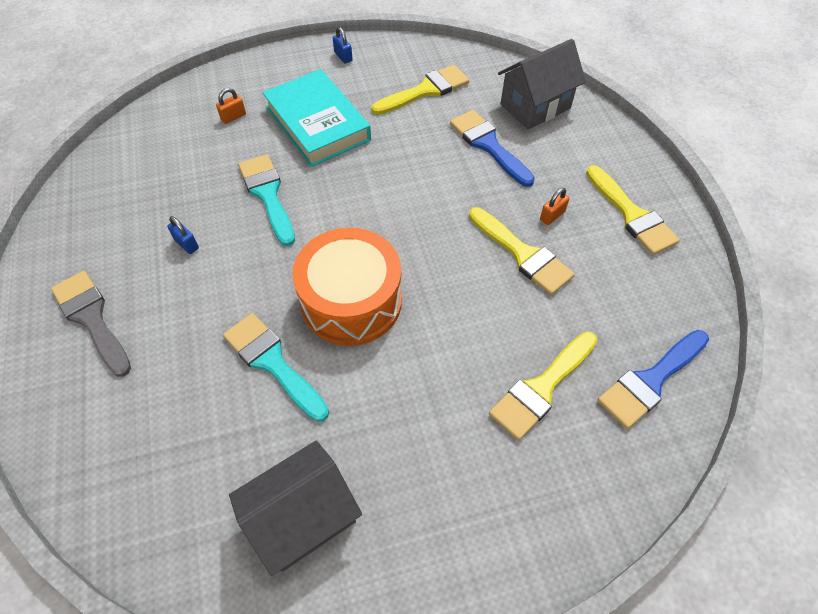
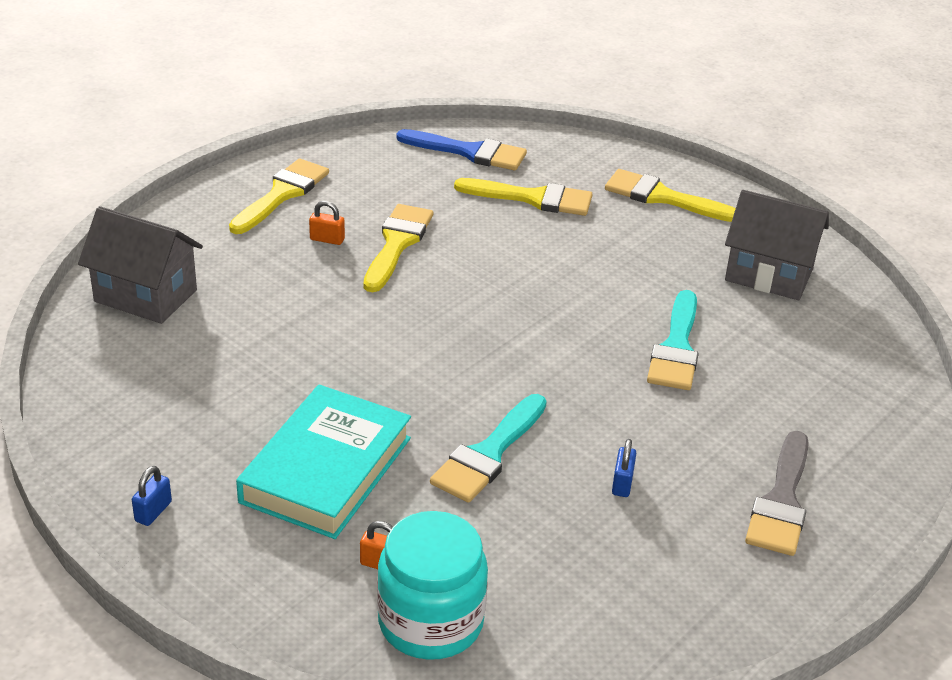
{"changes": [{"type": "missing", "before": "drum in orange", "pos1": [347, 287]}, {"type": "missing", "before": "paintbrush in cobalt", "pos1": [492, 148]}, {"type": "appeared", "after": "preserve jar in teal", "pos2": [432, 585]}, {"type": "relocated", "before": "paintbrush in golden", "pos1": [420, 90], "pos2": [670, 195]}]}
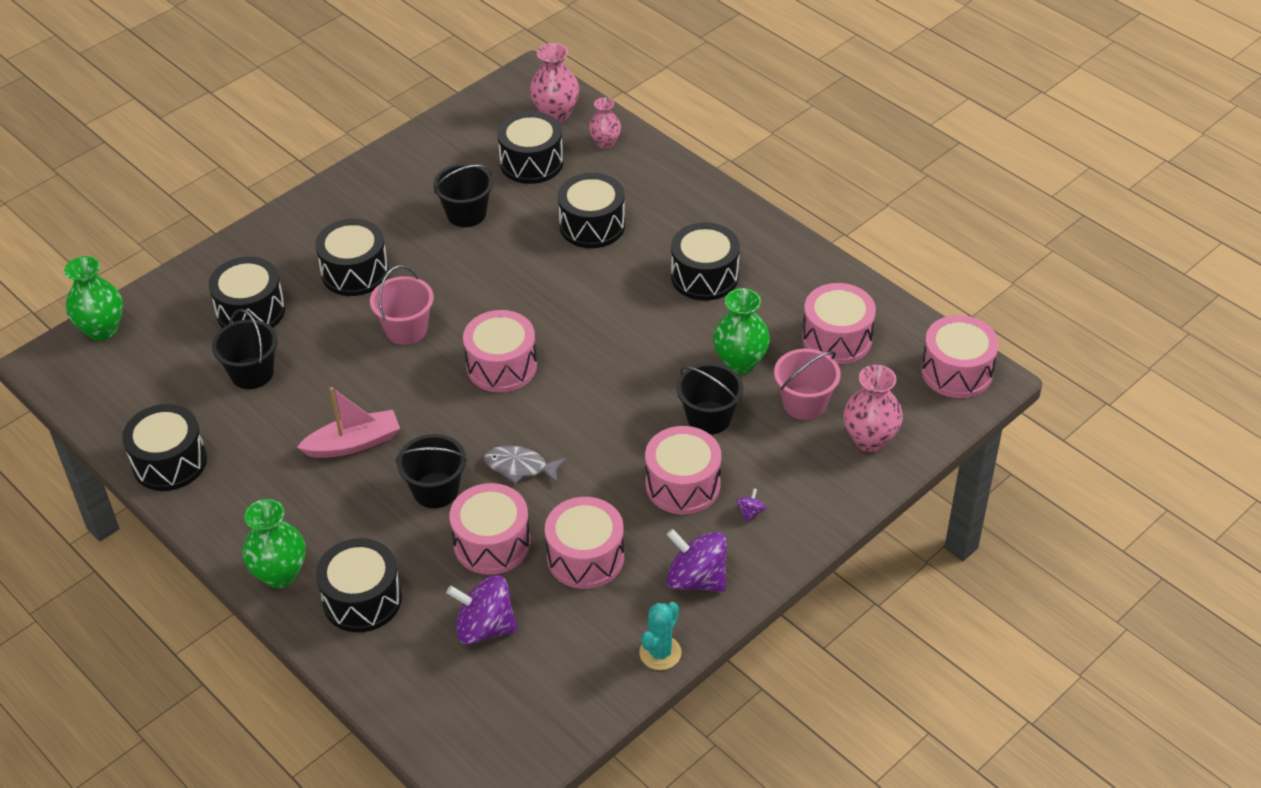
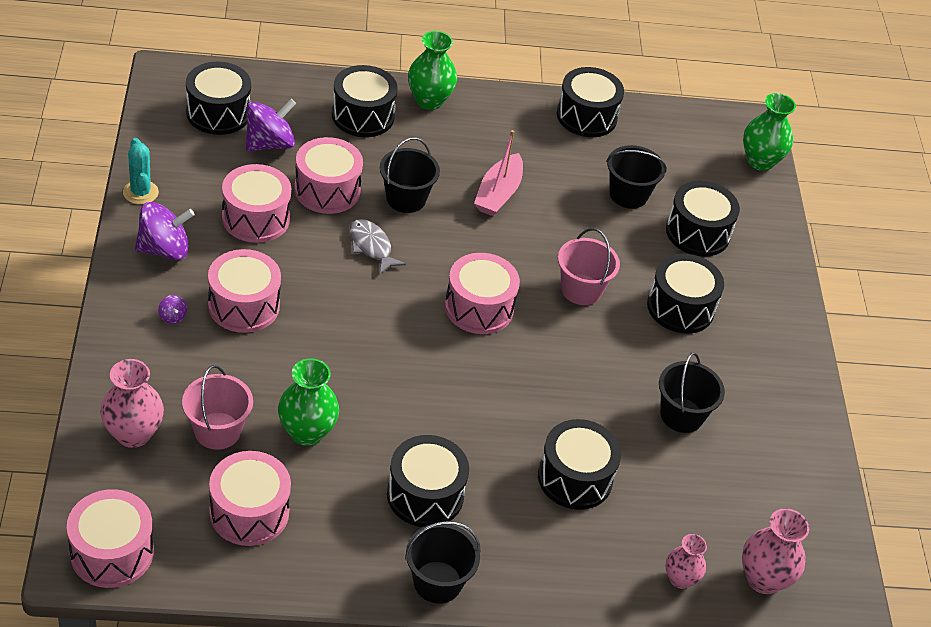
{"changes": [{"type": "relocated", "before": "drum in black", "pos1": [530, 147], "pos2": [218, 98]}, {"type": "relocated", "before": "bucket in black", "pos1": [709, 399], "pos2": [443, 562]}, {"type": "spun", "before": "toy fish in ash-grey", "pos1": [525, 465], "pos2": [378, 246], "turn": -90}]}
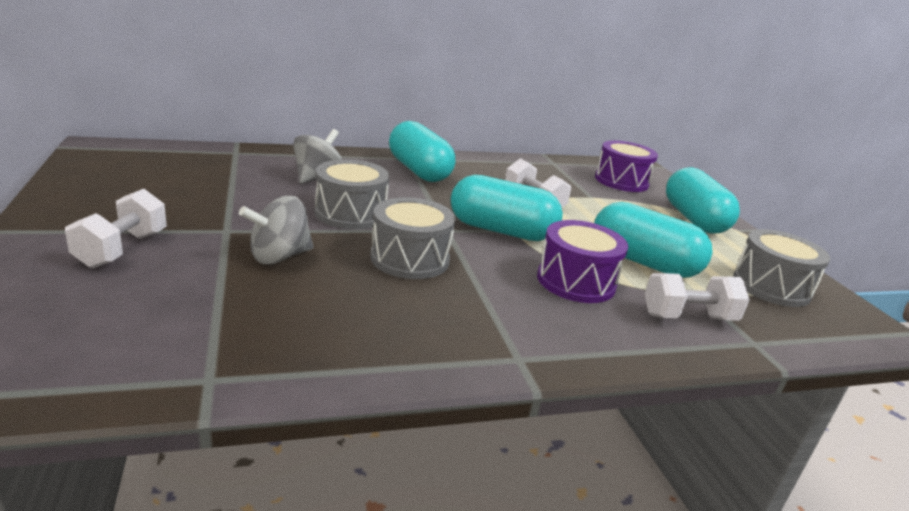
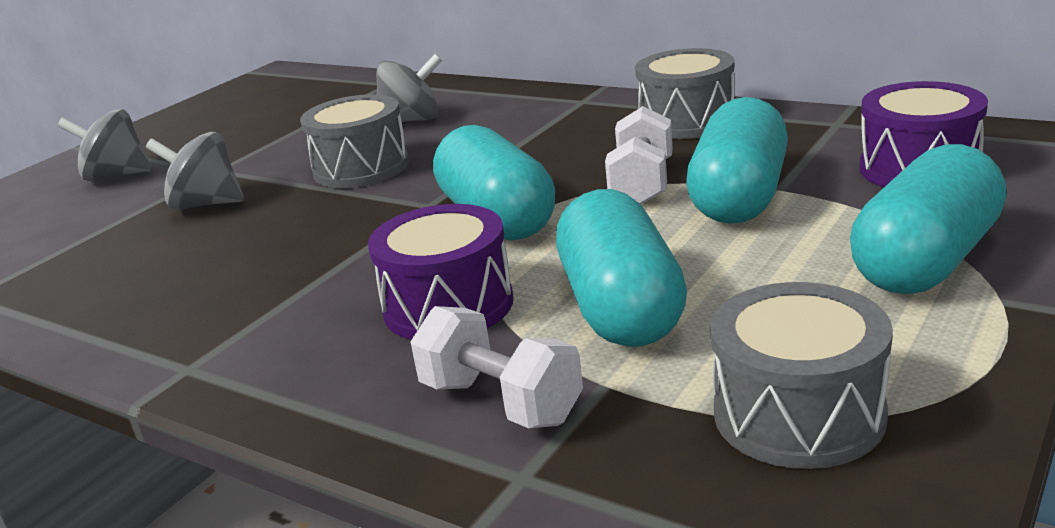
{"changes": [{"type": "relocated", "before": "drum in ash-grey", "pos1": [413, 238], "pos2": [685, 93]}, {"type": "relocated", "before": "capsule in teal", "pos1": [422, 151], "pos2": [737, 160]}, {"type": "exchanged", "before": "free weight in white", "after": "whirligig in ash-grey", "pos1": [116, 228], "pos2": [104, 145]}]}
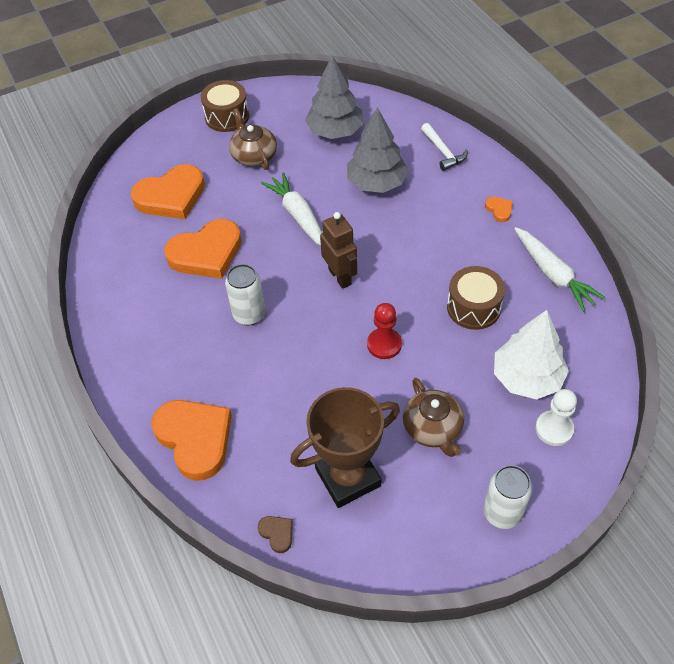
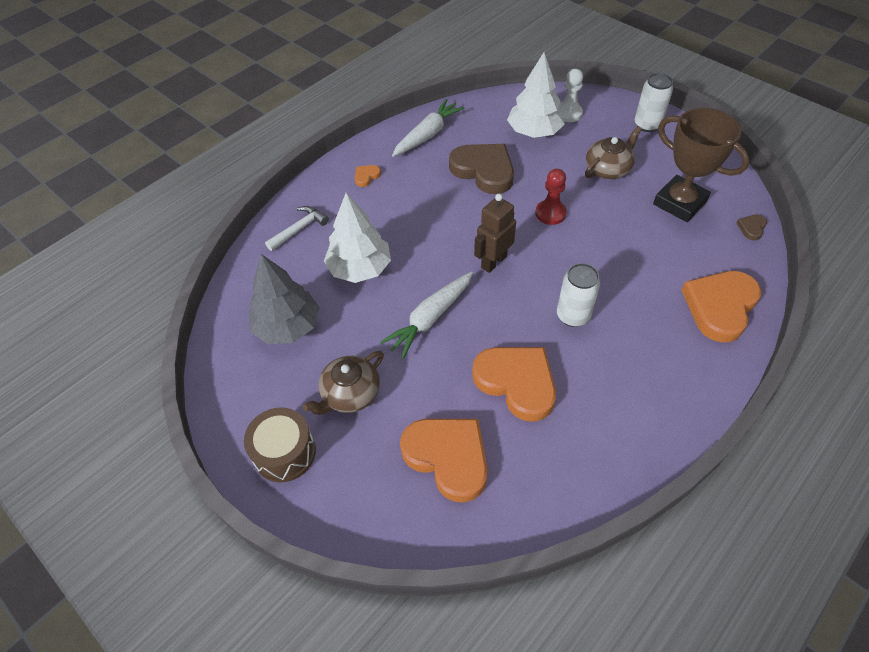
{"changes": [{"type": "exchanged", "before": "drum in russet", "after": "heart in russet", "pos1": [476, 298], "pos2": [481, 169]}, {"type": "colour", "before": "toy tree in ash-grey", "after": "toy tree in white", "pos1": [378, 150], "pos2": [357, 238]}]}
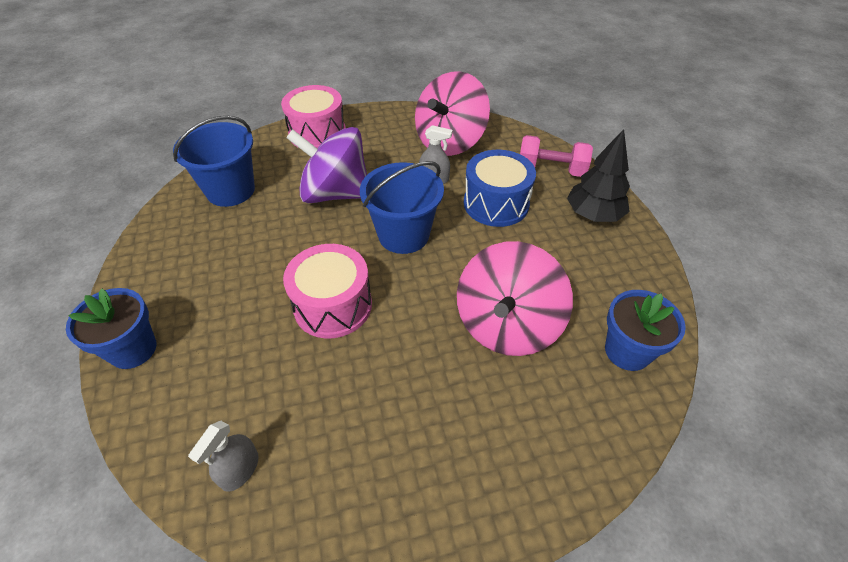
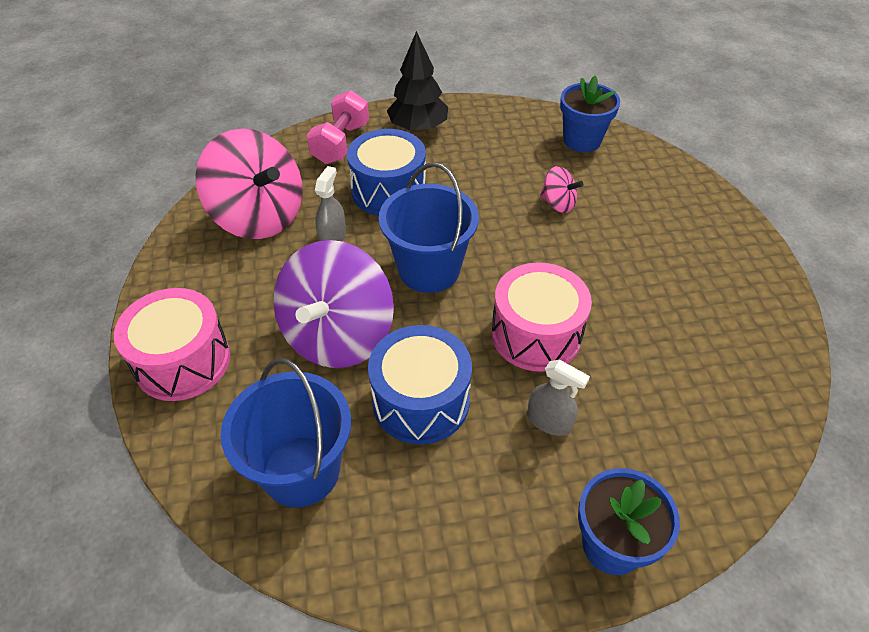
{"changes": [{"type": "appeared", "after": "drum in cobalt", "pos2": [420, 384]}, {"type": "relocated", "before": "spray bottle in ash-grey", "pos1": [223, 456], "pos2": [558, 398]}, {"type": "size", "before": "whirligig in pink", "pos1": [515, 298], "pos2": [561, 189], "scale": 0.45}]}
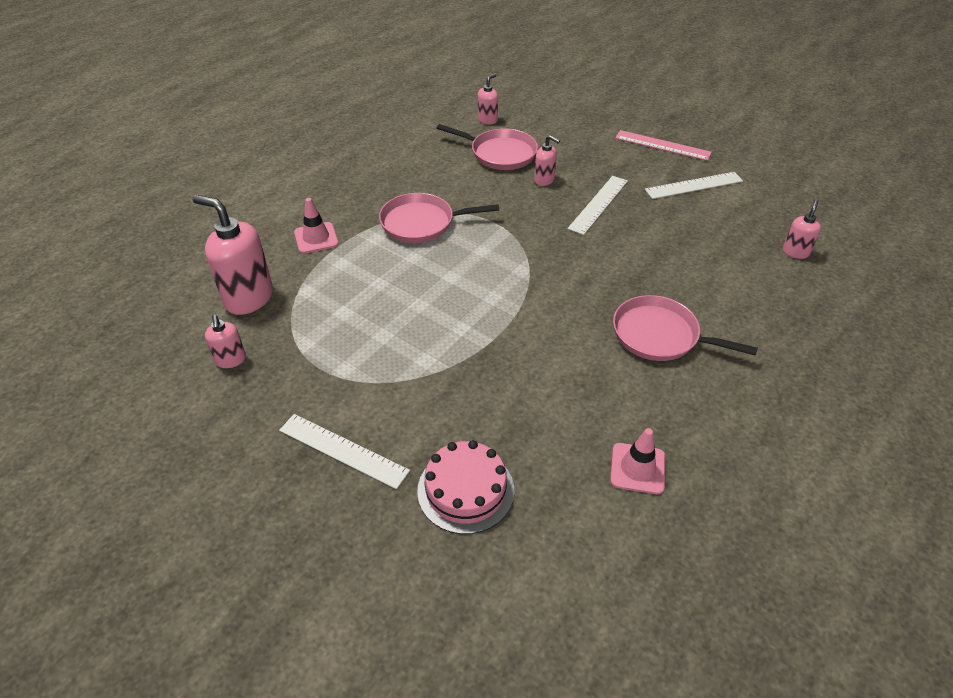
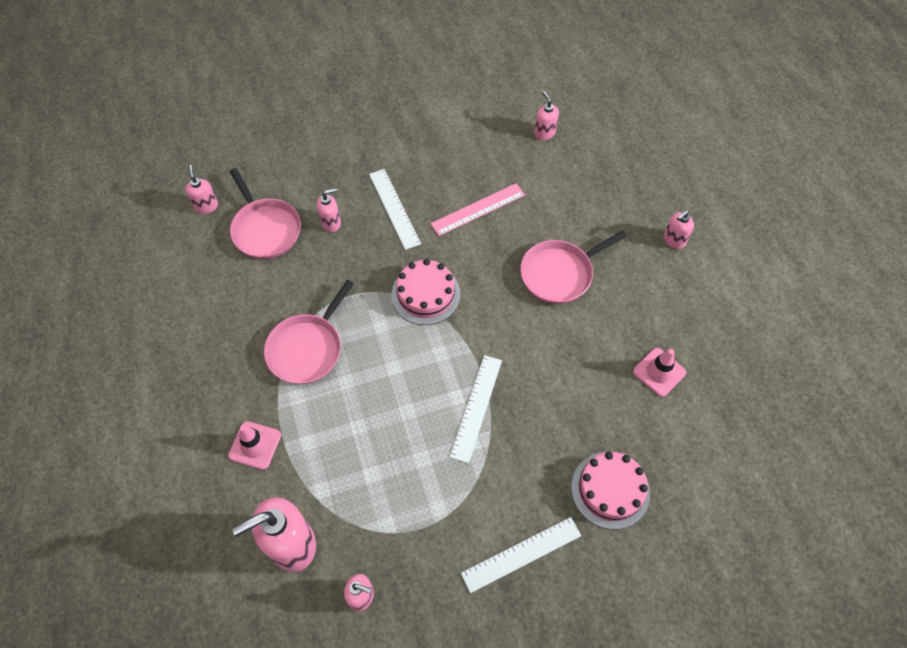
{"changes": [{"type": "appeared", "after": "cake in pink", "pos2": [426, 292]}, {"type": "appeared", "after": "soap dispenser in pink", "pos2": [679, 229]}, {"type": "relocated", "before": "ruler in pink", "pos1": [663, 145], "pos2": [477, 209]}, {"type": "relocated", "before": "ruler in white", "pos1": [694, 185], "pos2": [476, 409]}, {"type": "spun", "before": "pan in pink", "pos1": [487, 147], "pos2": [265, 213], "turn": 90}]}
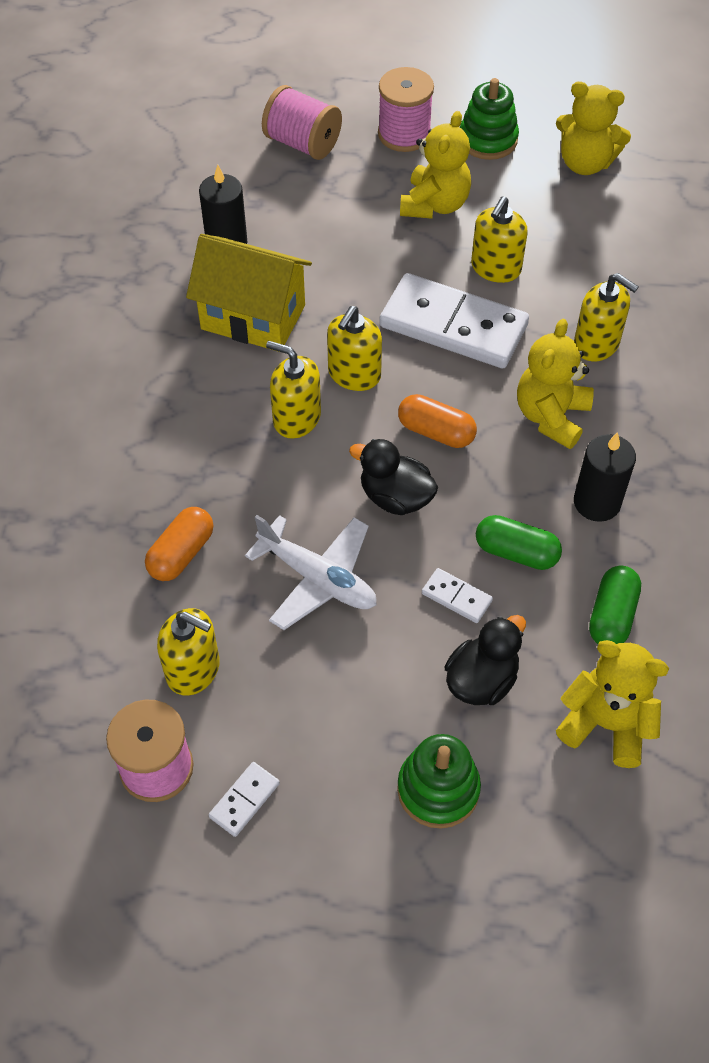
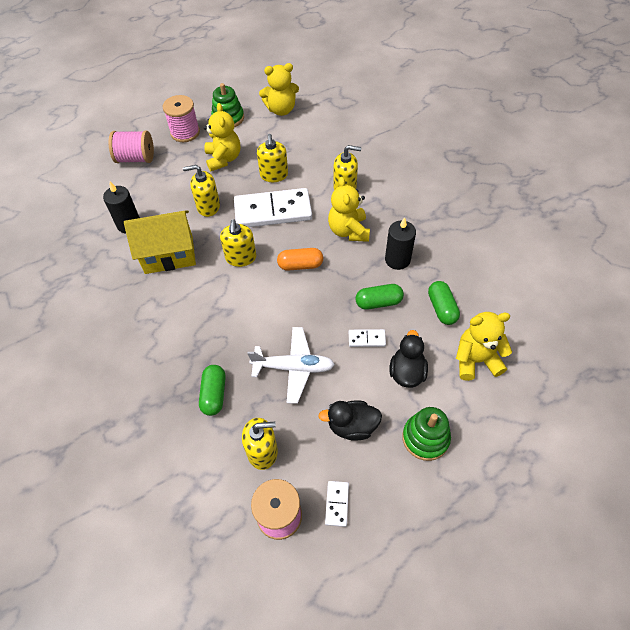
{"changes": [{"type": "relocated", "before": "soap dispenser in golden", "pos1": [293, 390], "pos2": [201, 191]}, {"type": "relocated", "before": "rubber duck in black", "pos1": [393, 477], "pos2": [350, 420]}, {"type": "colour", "before": "capsule in orange", "after": "capsule in emerald", "pos1": [179, 544], "pos2": [212, 390]}]}
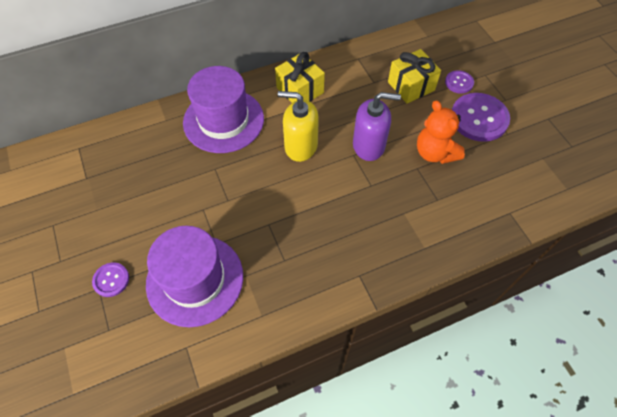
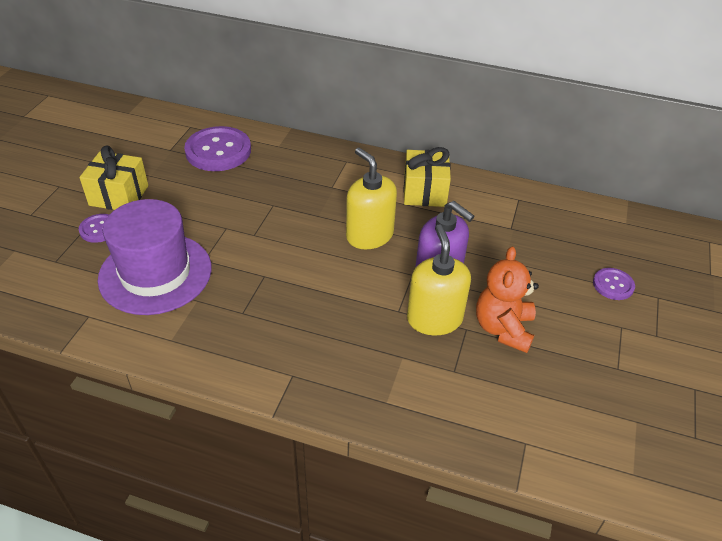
{"changes": [{"type": "missing", "before": "tall hat in violet", "pos1": [223, 109]}, {"type": "appeared", "after": "soap dispenser in golden", "pos2": [439, 279]}, {"type": "relocated", "before": "wrapped gift in golden", "pos1": [414, 76], "pos2": [113, 178]}, {"type": "relocated", "before": "shirt button in violet", "pos1": [481, 117], "pos2": [217, 148]}]}
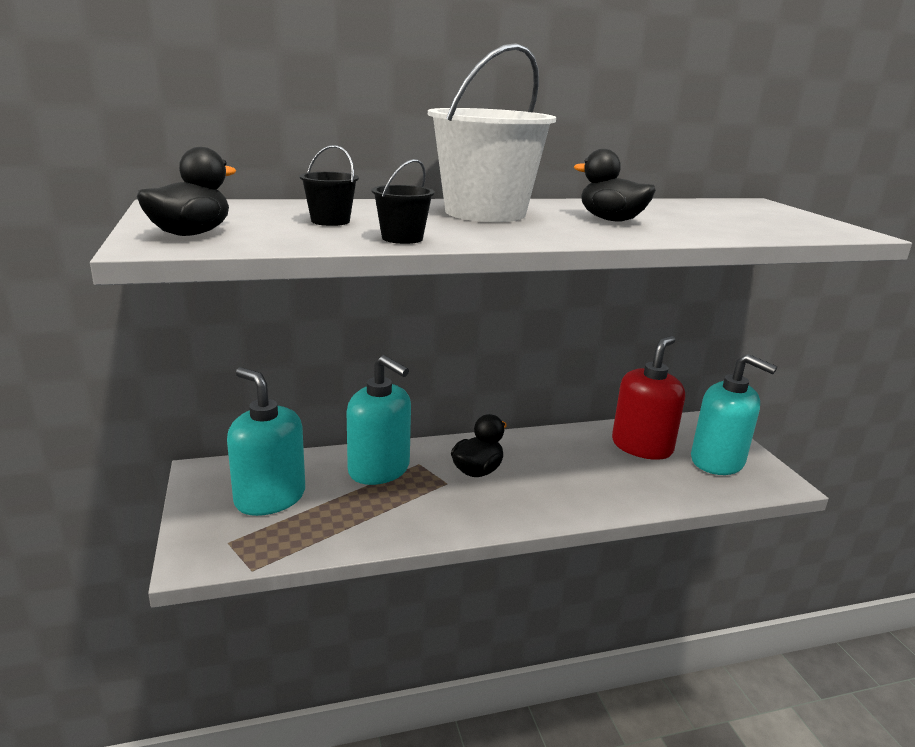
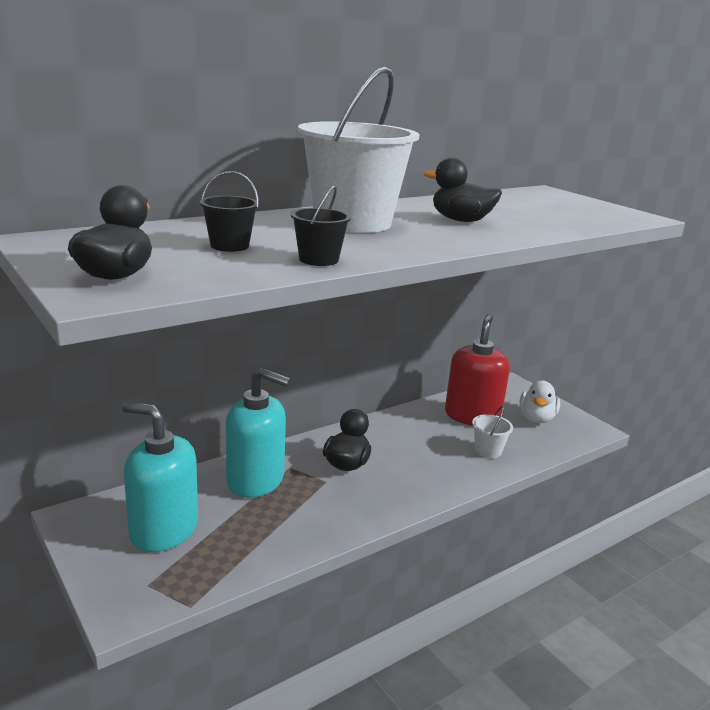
{"changes": [{"type": "appeared", "after": "bucket in white", "pos2": [492, 432]}, {"type": "exchanged", "before": "soap dispenser in teal", "after": "rubber duck in white", "pos1": [734, 414], "pos2": [539, 402]}]}
